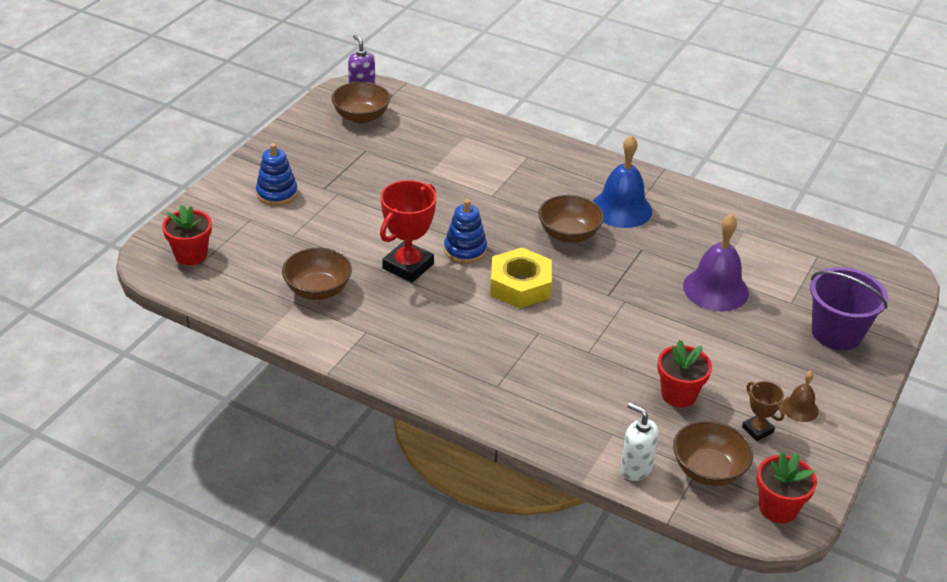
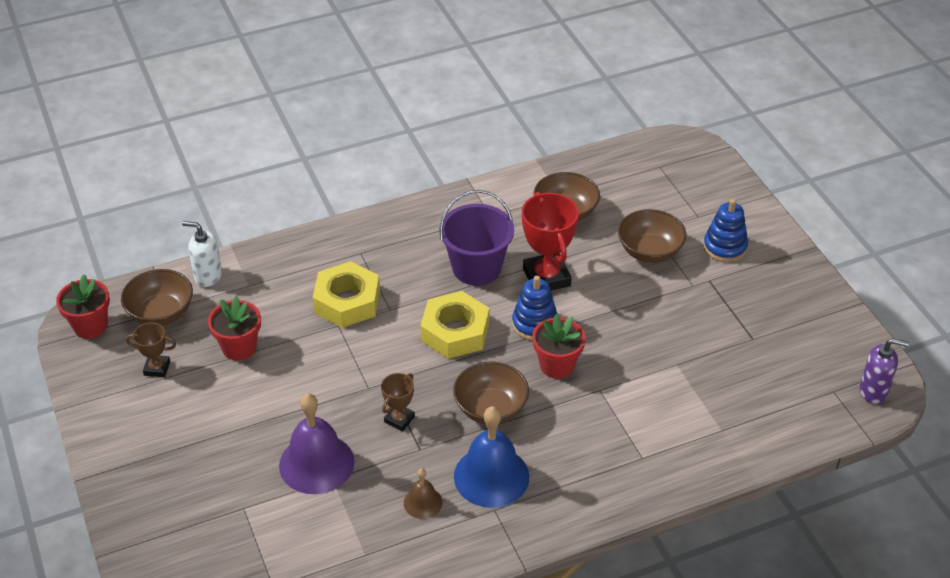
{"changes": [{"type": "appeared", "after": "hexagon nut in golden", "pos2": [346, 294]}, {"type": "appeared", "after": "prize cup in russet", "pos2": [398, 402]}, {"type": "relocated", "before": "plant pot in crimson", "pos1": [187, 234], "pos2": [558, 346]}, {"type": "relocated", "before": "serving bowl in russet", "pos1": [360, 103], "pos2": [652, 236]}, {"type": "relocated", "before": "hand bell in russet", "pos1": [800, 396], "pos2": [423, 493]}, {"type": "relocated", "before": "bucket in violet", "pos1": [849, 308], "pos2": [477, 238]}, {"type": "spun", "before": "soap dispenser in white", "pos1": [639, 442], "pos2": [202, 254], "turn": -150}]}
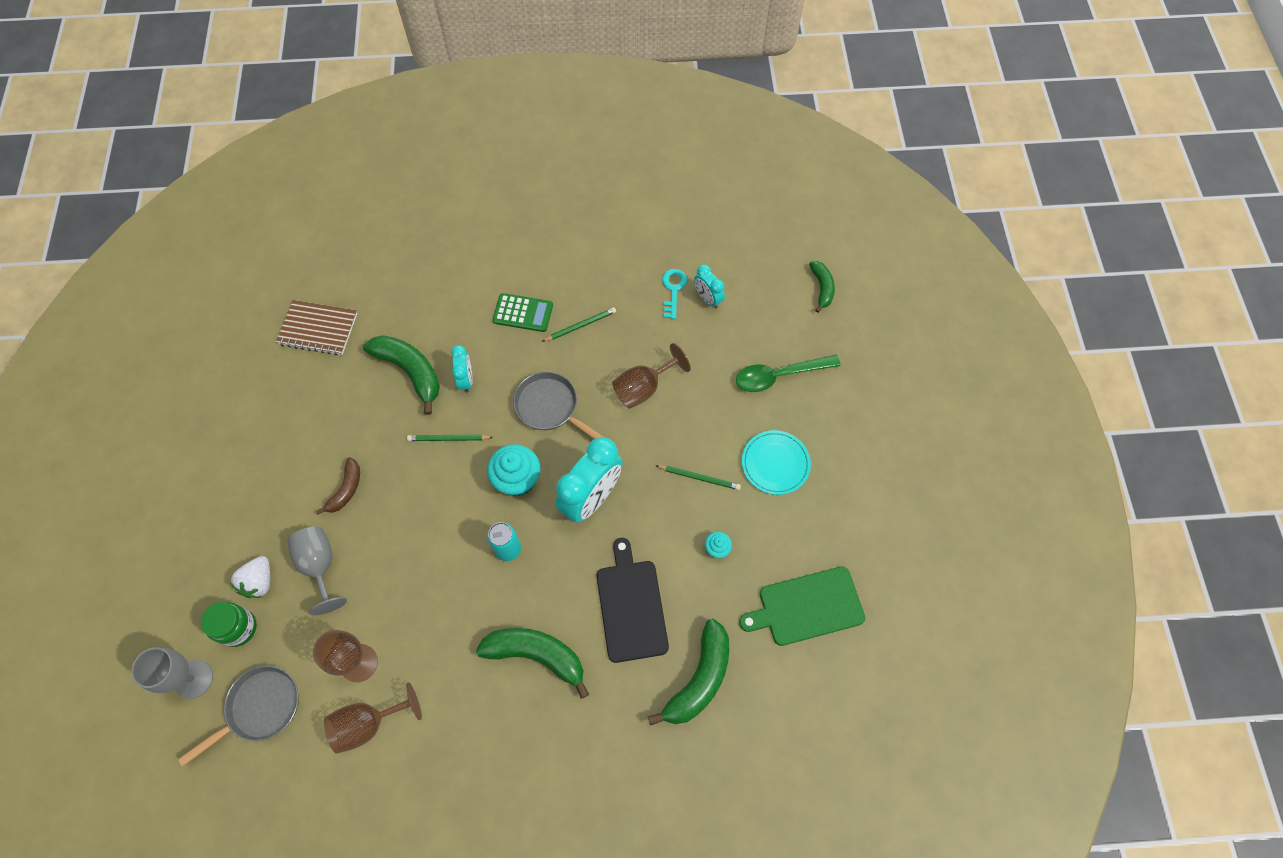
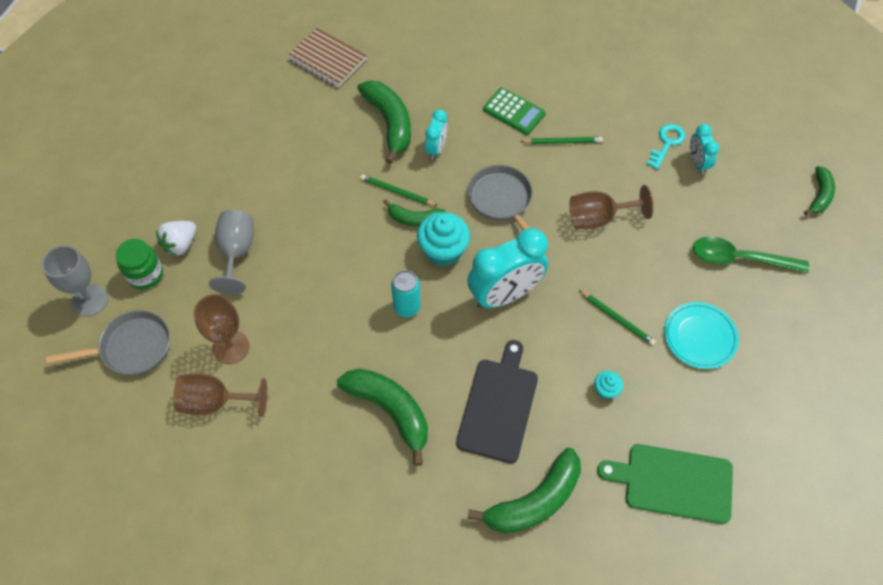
{"changes": [{"type": "missing", "before": "banana in russet", "pos1": [338, 486]}, {"type": "appeared", "after": "banana in emerald", "pos2": [414, 213]}]}
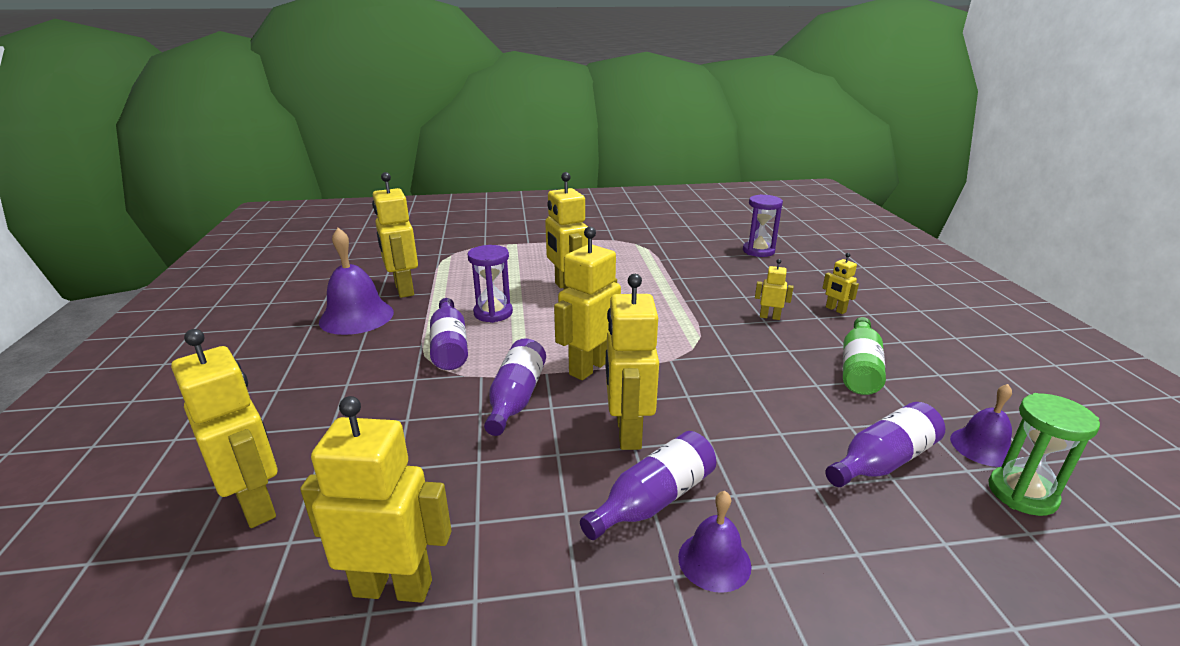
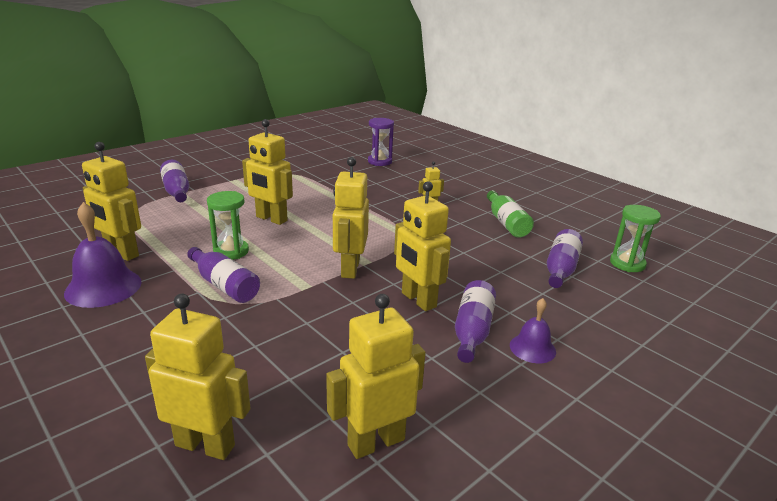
{"changes": [{"type": "missing", "before": "toy robot in golden", "pos1": [841, 283]}, {"type": "missing", "before": "hand bell in violet", "pos1": [981, 425]}, {"type": "relocated", "before": "flask in violet", "pos1": [515, 387], "pos2": [174, 181]}, {"type": "colour", "before": "hourglass in violet", "after": "hourglass in emerald", "pos1": [490, 284], "pos2": [228, 225]}]}
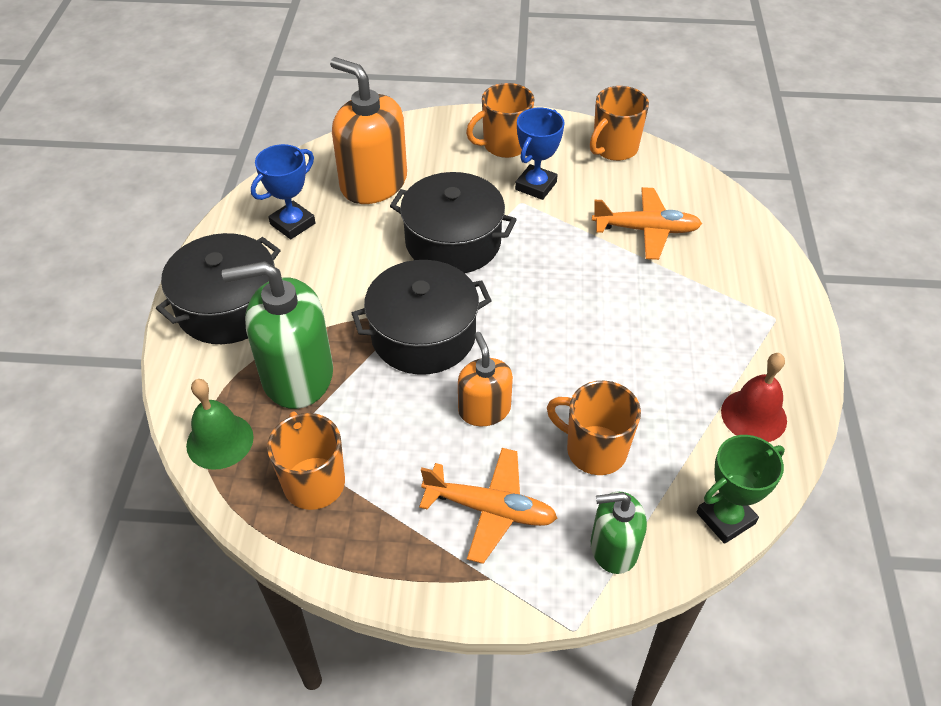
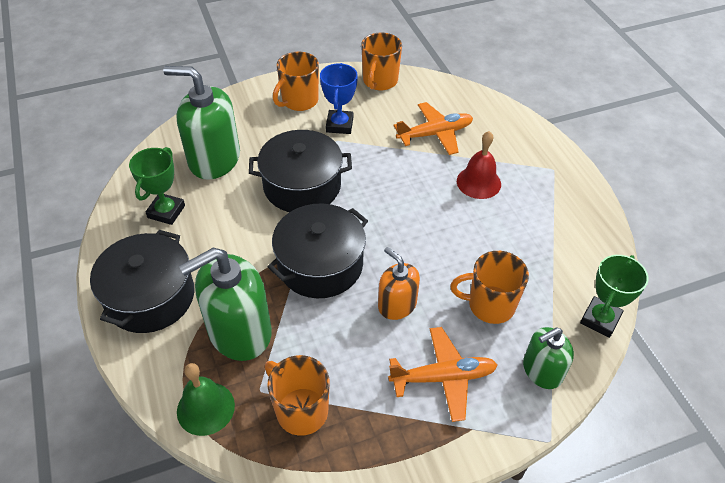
{"changes": [{"type": "relocated", "before": "hand bell in crimson", "pos1": [754, 397], "pos2": [479, 165]}, {"type": "colour", "before": "prize cup in cobalt", "after": "prize cup in emerald", "pos1": [283, 191], "pos2": [157, 186]}, {"type": "colour", "before": "soap dispenser in orange", "after": "soap dispenser in emerald", "pos1": [368, 130], "pos2": [201, 123]}]}
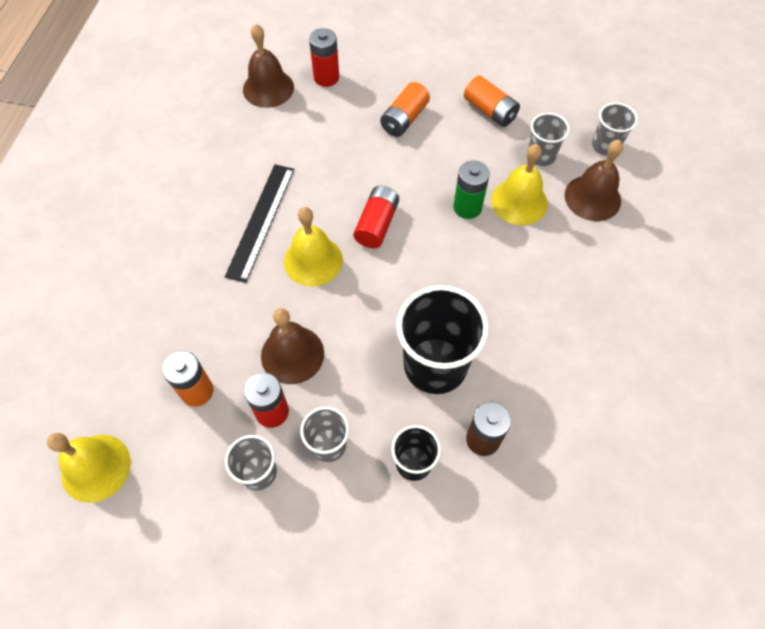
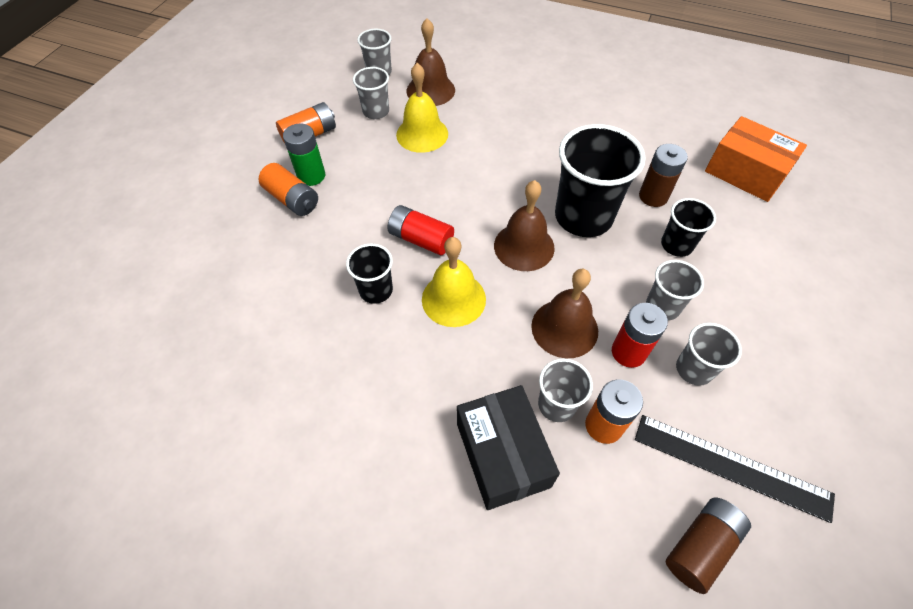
{"changes": [{"type": "missing", "before": "AA battery in crimson", "pos1": [324, 57]}, {"type": "appeared", "after": "tumbler in black", "pos2": [369, 273]}, {"type": "appeared", "after": "package in black", "pos2": [508, 447]}, {"type": "appeared", "after": "tumbler in ash-grey", "pos2": [565, 390]}, {"type": "appeared", "after": "package in orange", "pos2": [756, 159]}, {"type": "relocated", "before": "ruler in black", "pos1": [259, 223], "pos2": [735, 469]}, {"type": "relocated", "before": "hand bell in russet", "pos1": [268, 66], "pos2": [524, 225]}, {"type": "relocated", "before": "AA battery in emerald", "pos1": [471, 189], "pos2": [304, 154]}, {"type": "exchanged", "before": "hand bell in golden", "after": "AA battery in russet", "pos1": [89, 468], "pos2": [708, 545]}]}
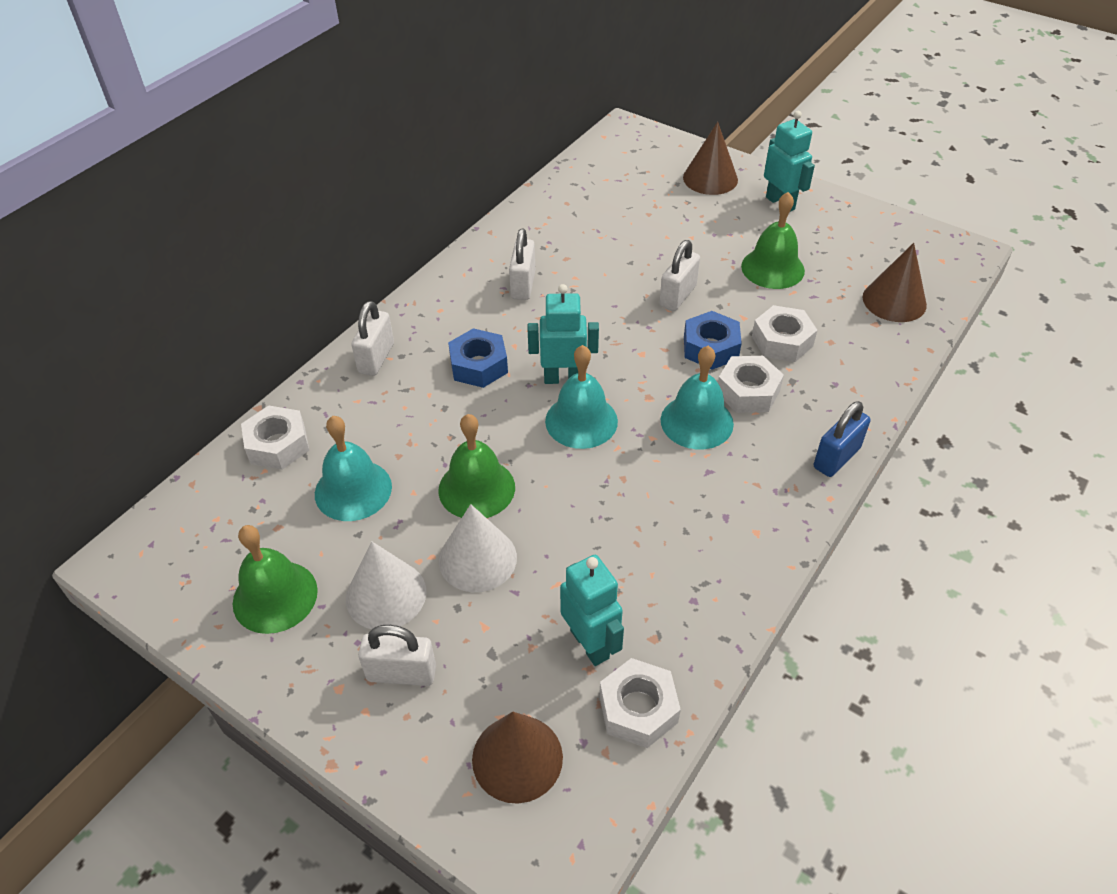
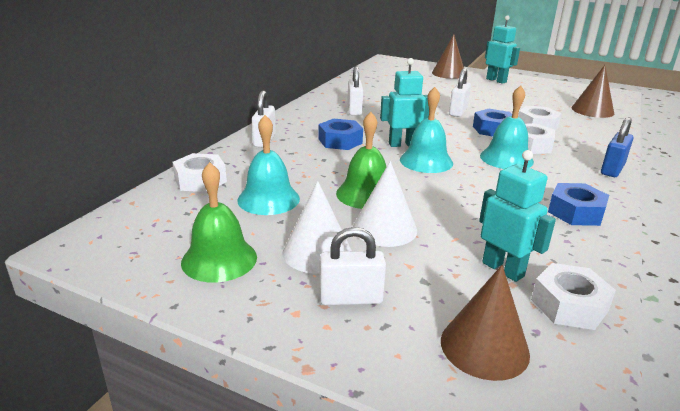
{"changes": [{"type": "missing", "before": "hand bell in emerald", "pos1": [773, 240]}, {"type": "appeared", "after": "hexagon nut in cobalt", "pos2": [578, 204]}]}
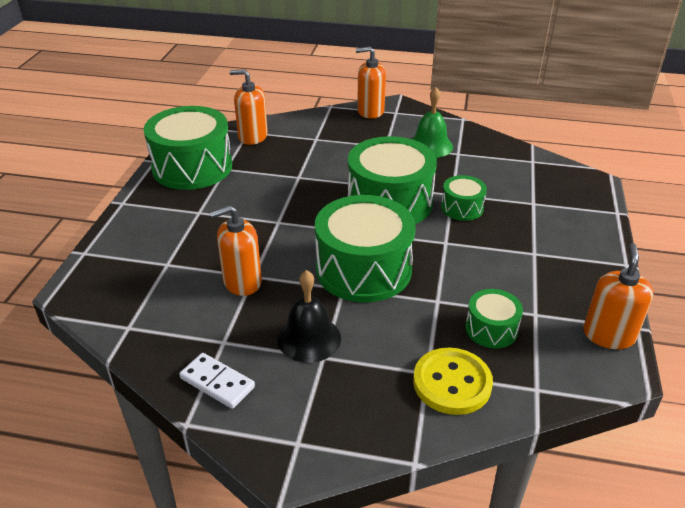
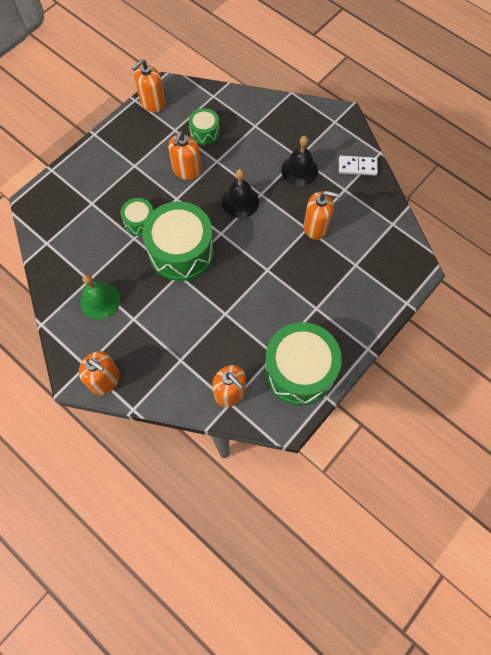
{"changes": [{"type": "missing", "before": "shirt button in golden", "pos1": [453, 381]}, {"type": "appeared", "after": "soap dispenser in orange", "pos2": [184, 156]}, {"type": "exchanged", "before": "drum in emerald", "after": "hand bell in black", "pos1": [365, 248], "pos2": [240, 193]}, {"type": "spun", "before": "domino tile in white", "pos1": [217, 381], "pos2": [358, 166], "turn": -60}]}
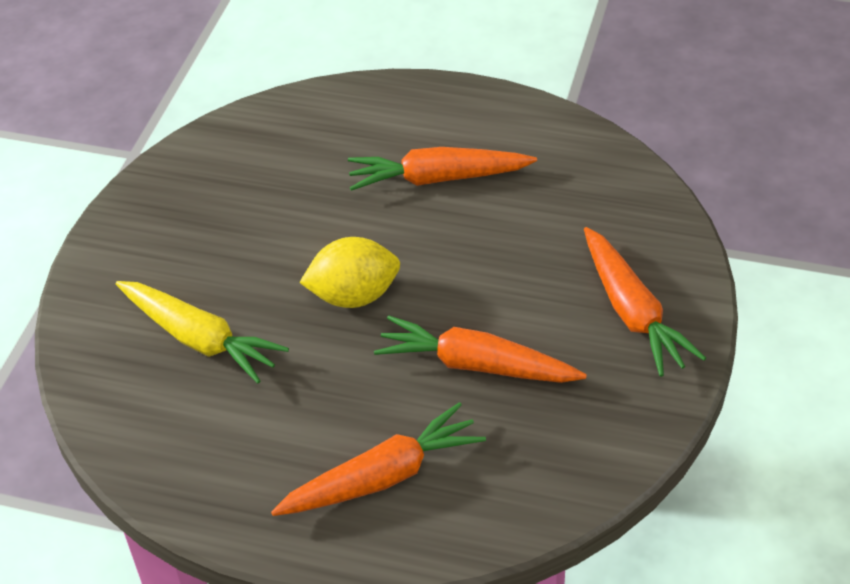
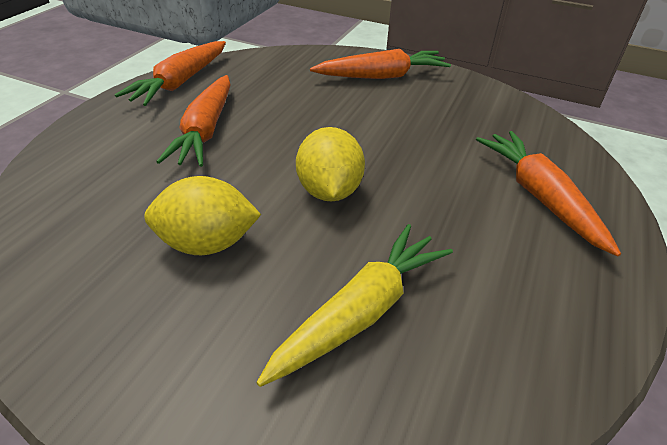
{"changes": [{"type": "appeared", "after": "toy lemon in golden", "pos2": [202, 215]}, {"type": "relocated", "before": "carrot in orange", "pos1": [480, 349], "pos2": [170, 73]}]}
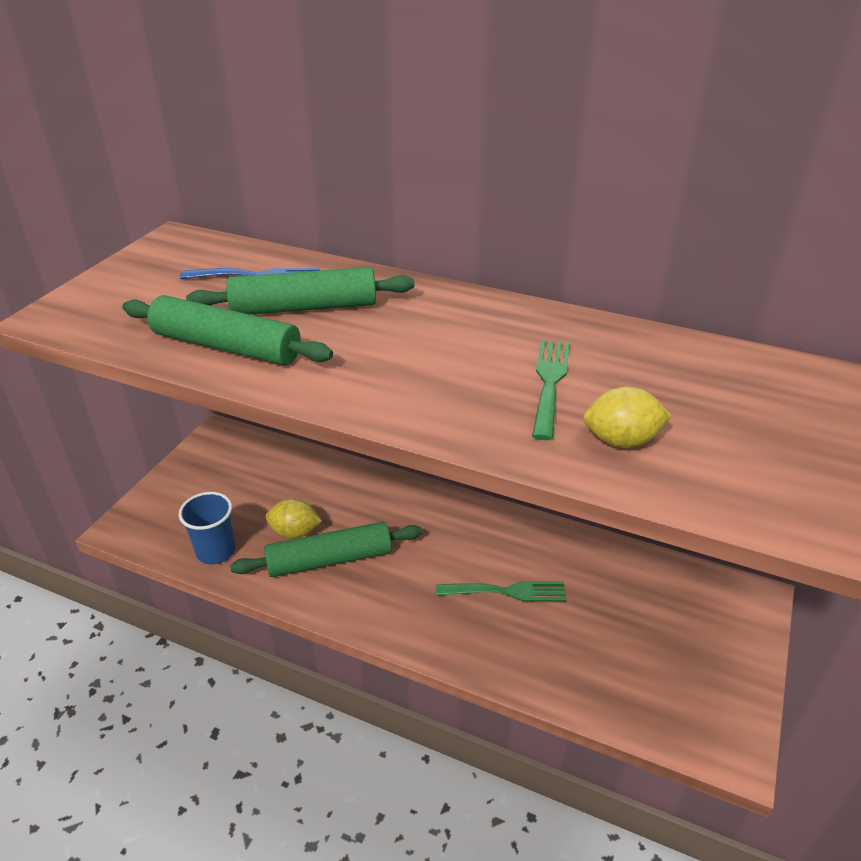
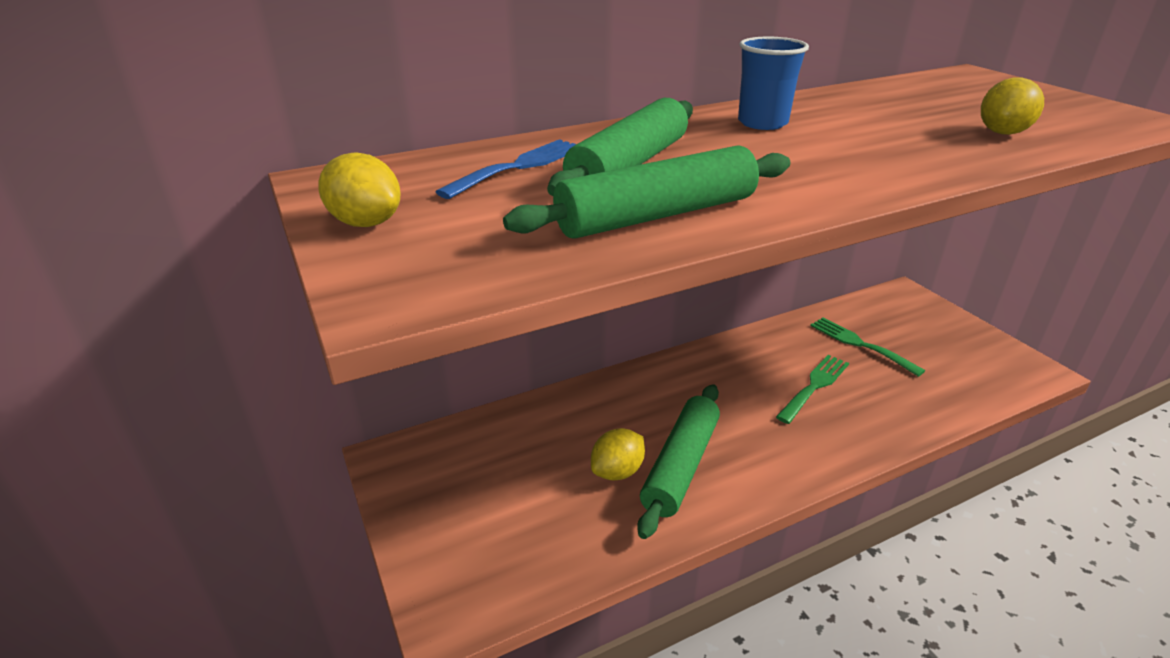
{"changes": [{"type": "appeared", "after": "toy lemon in golden", "pos2": [359, 189]}, {"type": "relocated", "before": "tumbler in cobalt", "pos1": [207, 528], "pos2": [773, 83]}, {"type": "relocated", "before": "dinner fork in emerald", "pos1": [551, 390], "pos2": [867, 347]}]}
